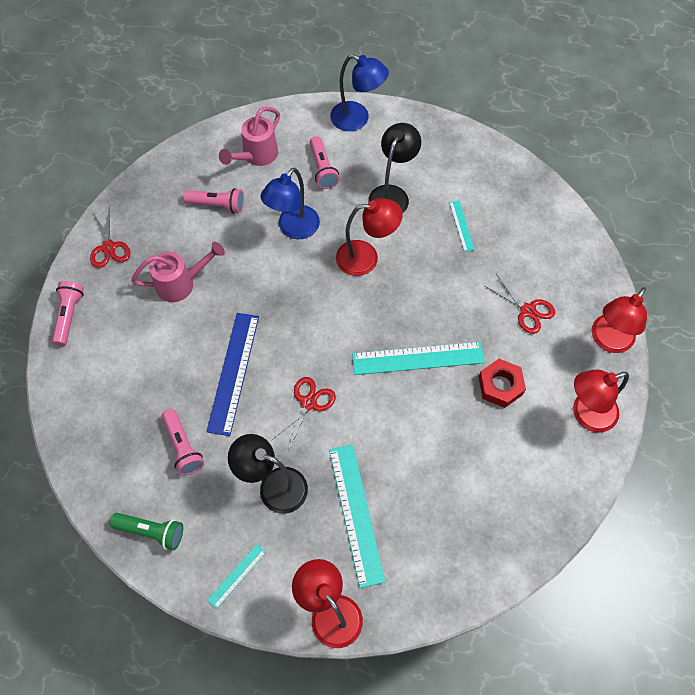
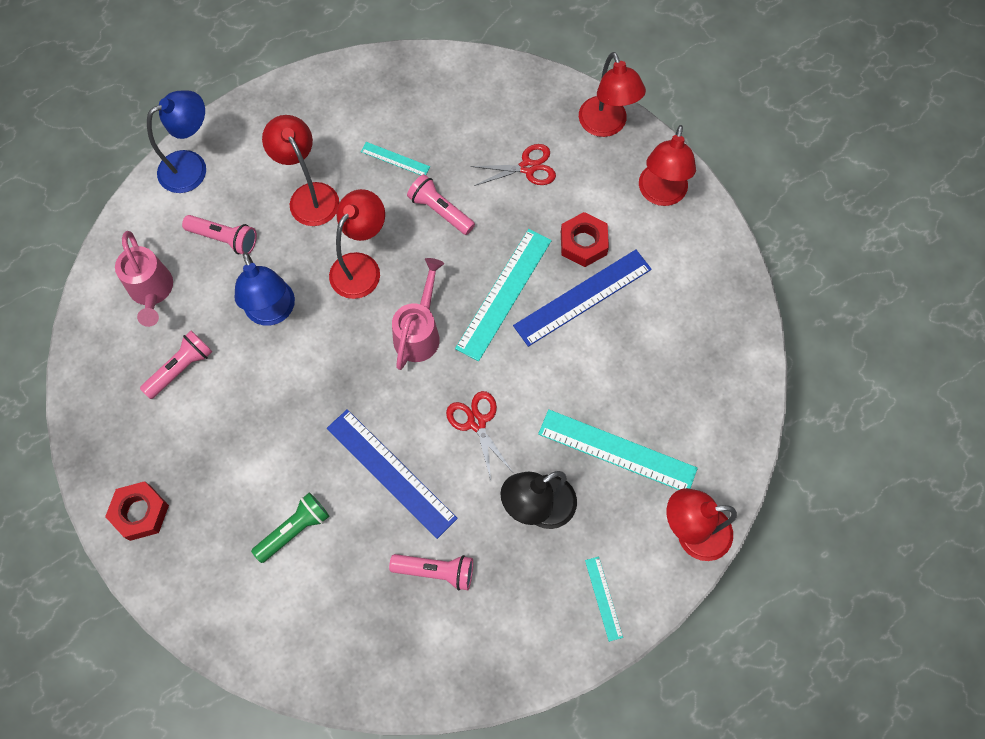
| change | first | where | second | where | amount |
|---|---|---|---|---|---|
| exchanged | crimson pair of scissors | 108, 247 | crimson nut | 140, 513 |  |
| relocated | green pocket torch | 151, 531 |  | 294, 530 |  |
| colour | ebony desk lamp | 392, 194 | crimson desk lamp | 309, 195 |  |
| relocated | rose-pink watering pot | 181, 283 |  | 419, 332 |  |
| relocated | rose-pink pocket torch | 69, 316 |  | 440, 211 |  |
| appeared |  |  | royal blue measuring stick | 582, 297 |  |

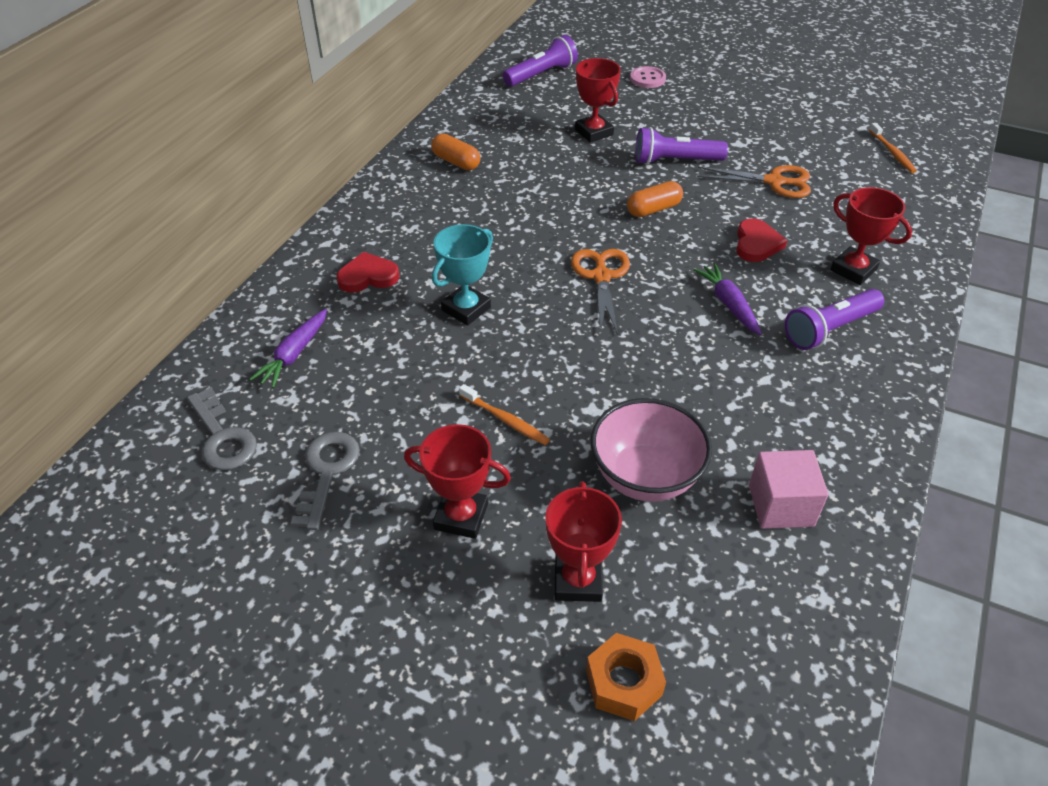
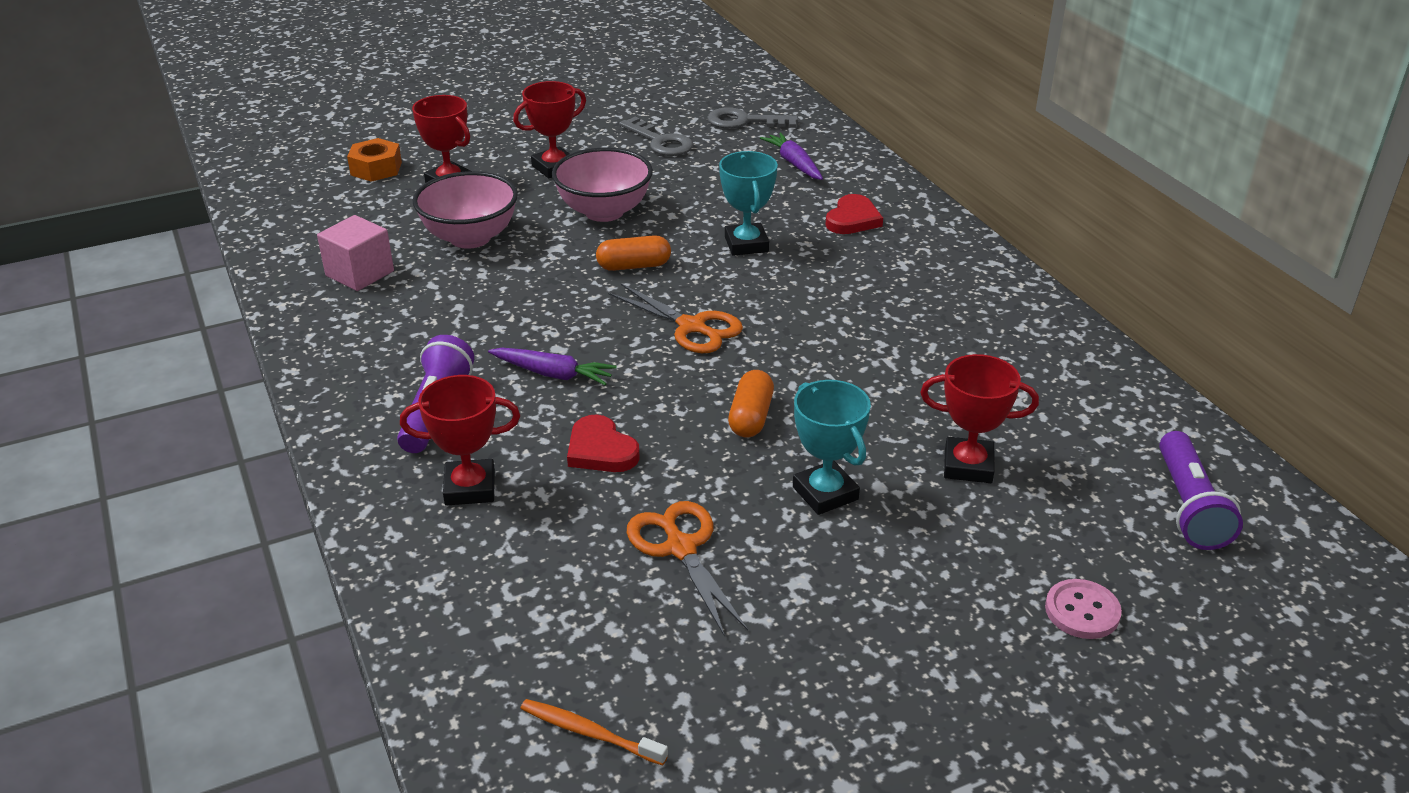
| change | first | where | second | where | amount |
|---|---|---|---|---|---|
| exchanged | orange tooth brush | 505, 419 | rose-pink deep dish | 604, 212 |  |
| relocated | orange pill | 456, 162 |  | 634, 266 |  |
| spun | orange pair of scissors | 774, 182 |  | 681, 548 | 105 degrees clockwise |
| exchanged | purple pocket torch | 675, 161 | aqua award cup | 825, 493 |  |

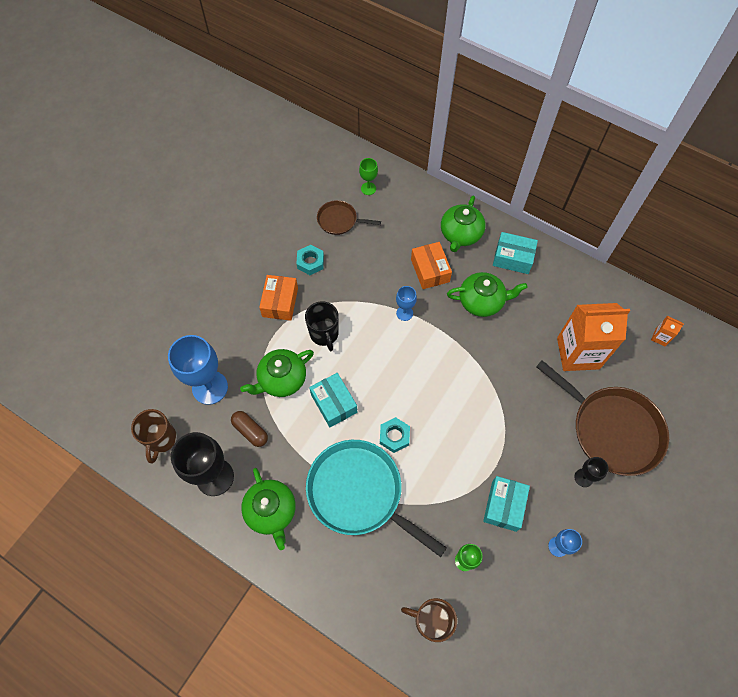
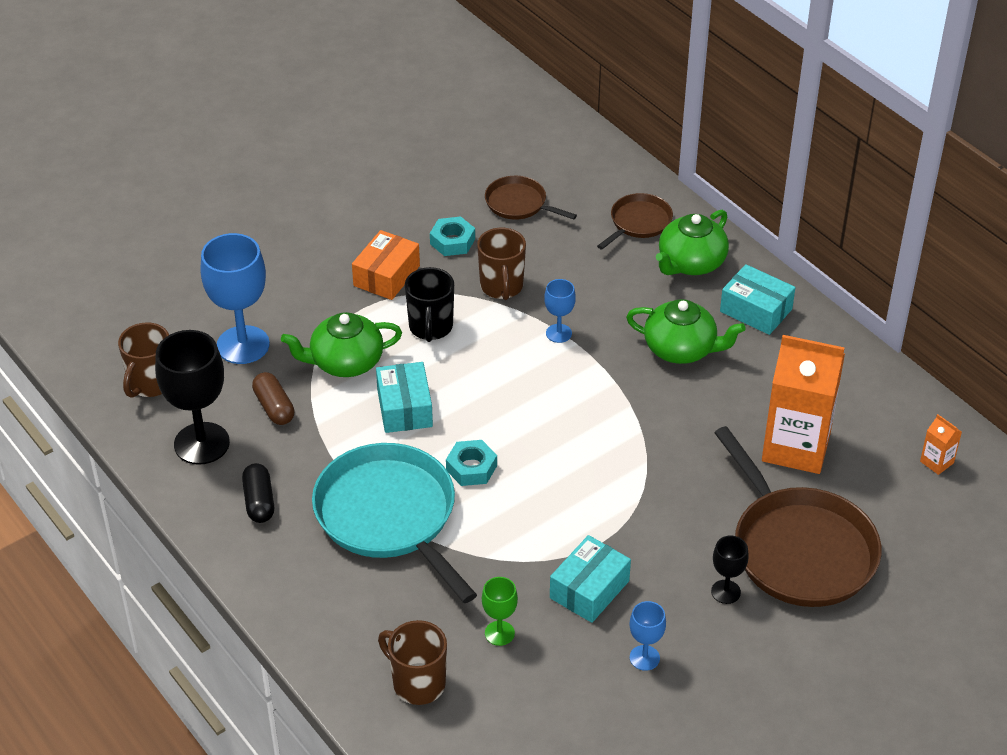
| change | first | where | second | where | amount |
|---|---|---|---|---|---|
| exchanged | green china teapot | 271, 511 | ebony pill | 259, 501 |  |
| appeared |  |  | russet mug | 501, 287 |  |
| appeared |  |  | russet skillet | 638, 222 |  |
| missing | green goblet | 368, 188 |  |  |  |
| missing | orange package | 430, 270 |  |  |  |

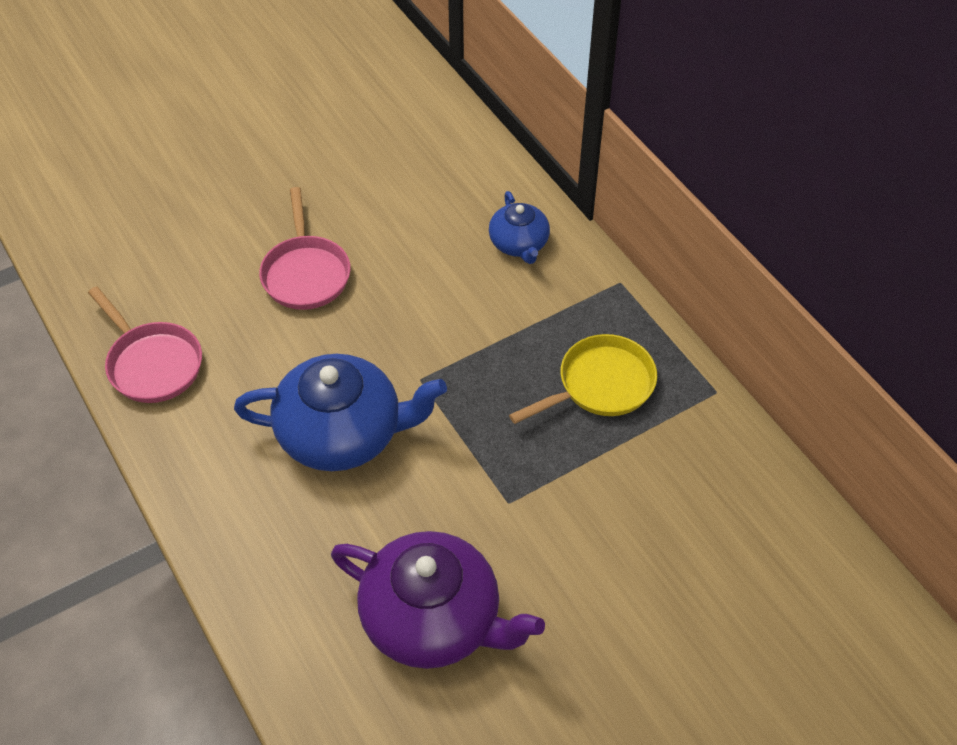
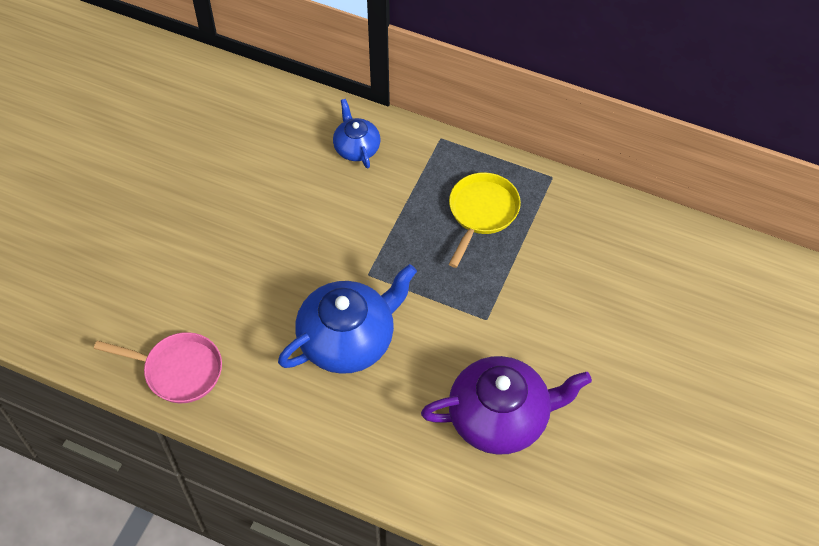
| change | first | where | second | where | amount |
|---|---|---|---|---|---|
| spun | royal blue china teapot | 519, 244 |  | 356, 147 | 150 degrees counterclockwise |
| missing | rose-pink skillet | 305, 273 |  |  |  |

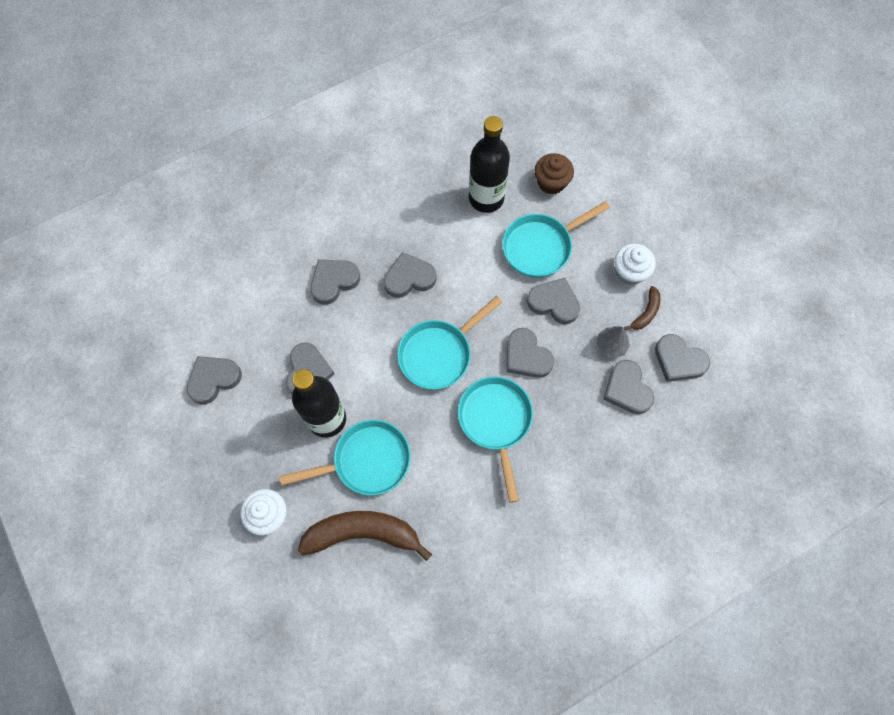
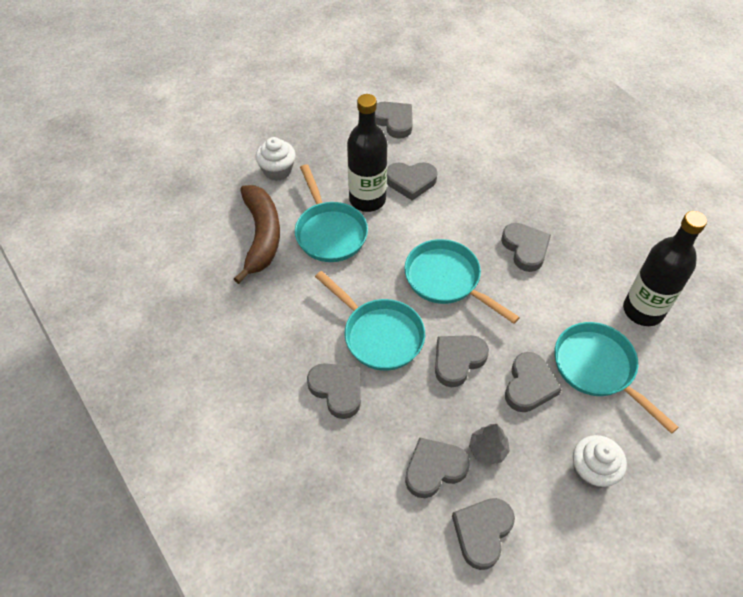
| change | first | where | second | where | amount |
|---|---|---|---|---|---|
| relocated | ash-grey love heart | 334, 281 |  | 337, 390 |  |
| spun | aqua skillet | 495, 421 |  | 379, 335 | 60 degrees clockwise |
| missing | russet fairy cake | 551, 182 |  |  |  |
| missing | russet banana fruit | 646, 313 |  |  |  |

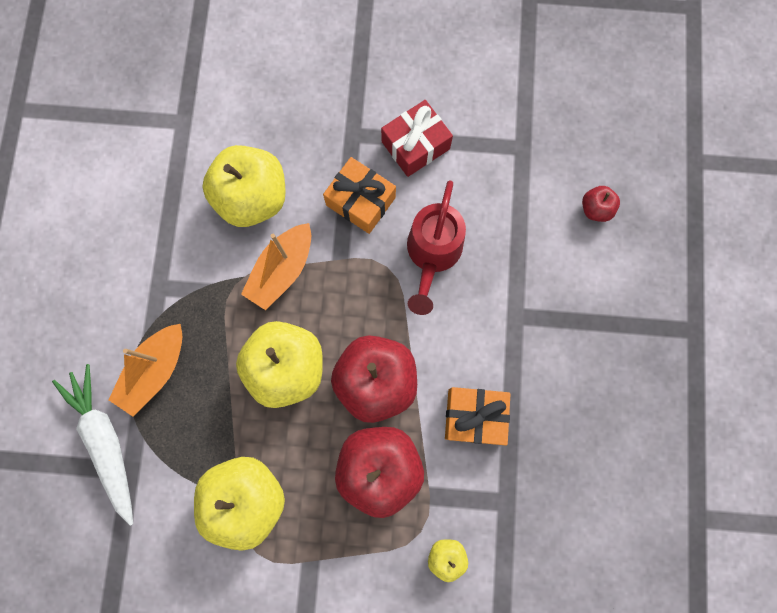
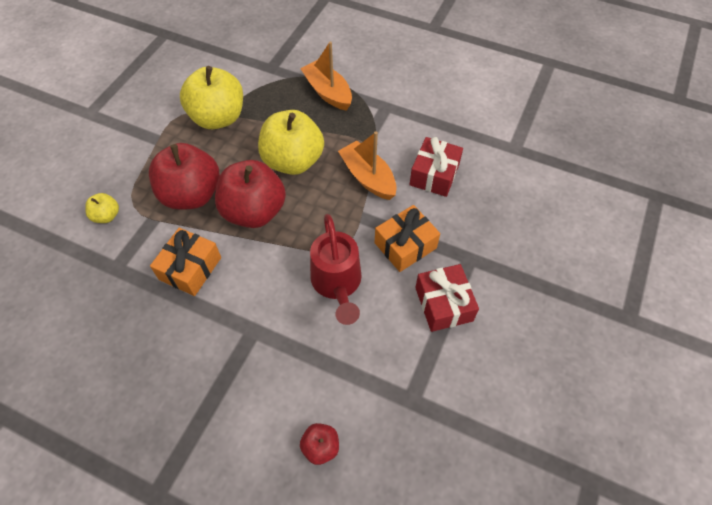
| change | first | where | second | where | amount |
|---|---|---|---|---|---|
| spun | crimson watering pot | 432, 254 |  | 337, 283 | 135 degrees counterclockwise |
| exchanged | yellow apple | 253, 198 | crimson gift | 434, 175 |  |
| missing | pure white carrot | 106, 441 |  |  |  |

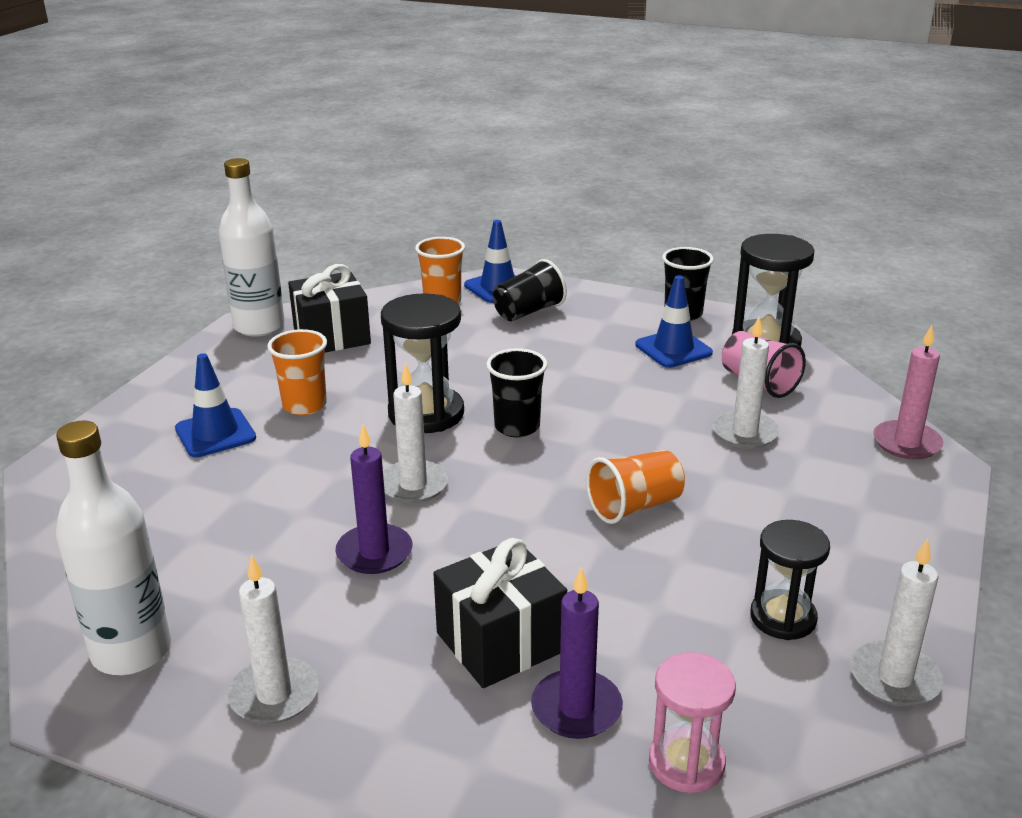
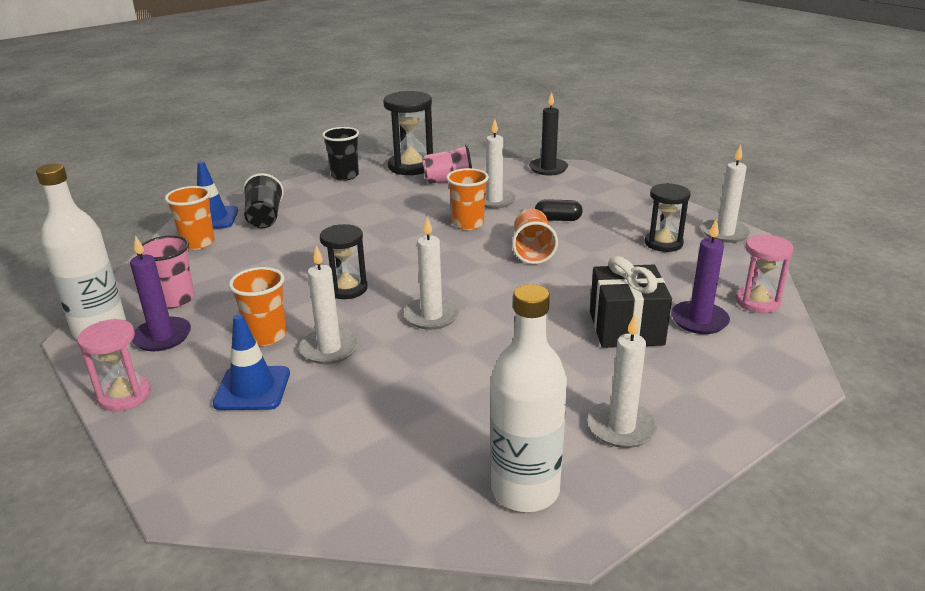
| change | first | where | second | where | amount |
|---|---|---|---|---|---|
| appeared |  |  | rose-pink sand timer | 124, 396 |  |
| relocated | purple candle | 374, 552 |  | 162, 337 |  |
| exchanged | ebony gift | 332, 336 | rose-pink tumbler | 175, 300 |  |
| appeared |  |  | pure white candle | 329, 349 |  |
| size | ebony sand timer | 426, 414 |  | 347, 289 | x0.66 |
| appeared |  |  | orange tumbler | 468, 224 |  |
| colour | rose-pink candle | 906, 443 | ebony candle | 548, 168 |  |
| appeared |  |  | ebony pill | 558, 219 |  |
| missing | ebony tumbler | 517, 427 |  |  |  |
| missing | royal blue road cone | 673, 349 |  |  |  |

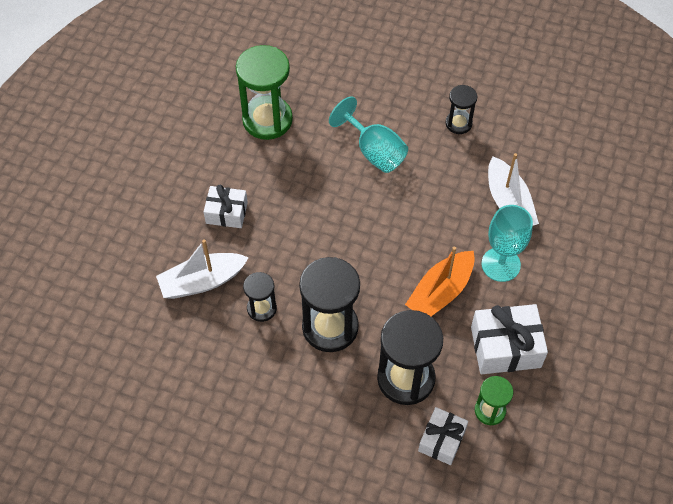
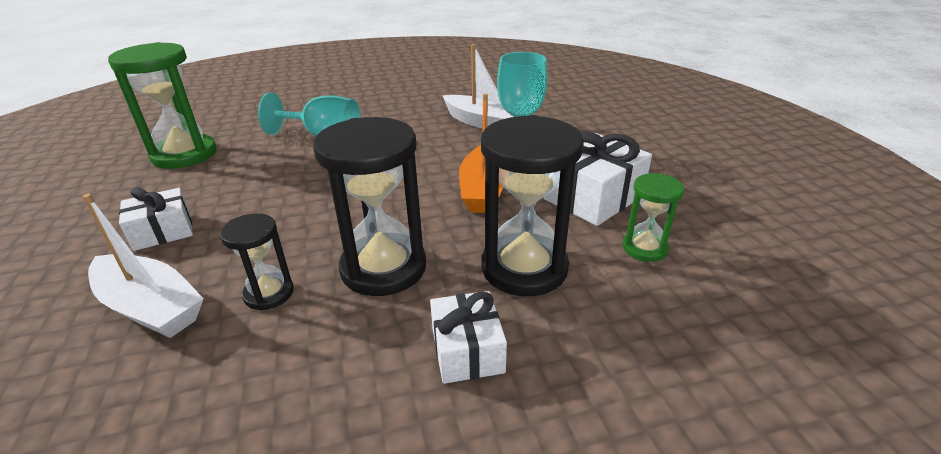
| change | first | where | second | where | amount |
|---|---|---|---|---|---|
| spun | pure white boat | 202, 281 |  | 150, 307 | 90 degrees counterclockwise |
| relocated | pure white gift | 442, 440 |  | 467, 350 |  |
| missing | ebony sand timer | 458, 123 |  |  |  |

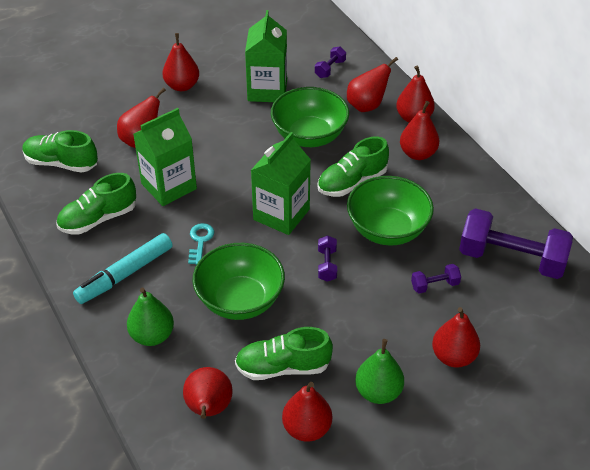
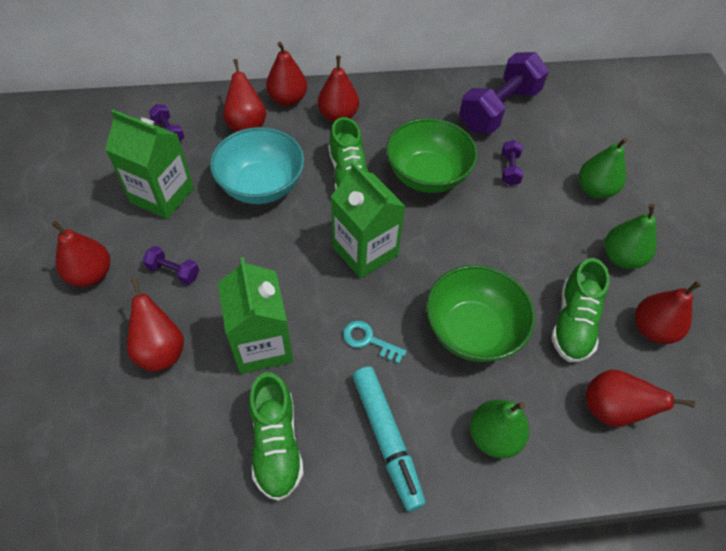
| change | first | where | second | where | amount |
|---|---|---|---|---|---|
| relocated | purple free weight | 327, 265 |  | 173, 271 |  |
| colour | green deep dish | 309, 136 | aqua deep dish | 261, 186 |  |
| colour | crimson pear | 453, 356 | green pear | 595, 190 |  |
| missing | green lace-up shoe | 61, 163 |  |  |  |

